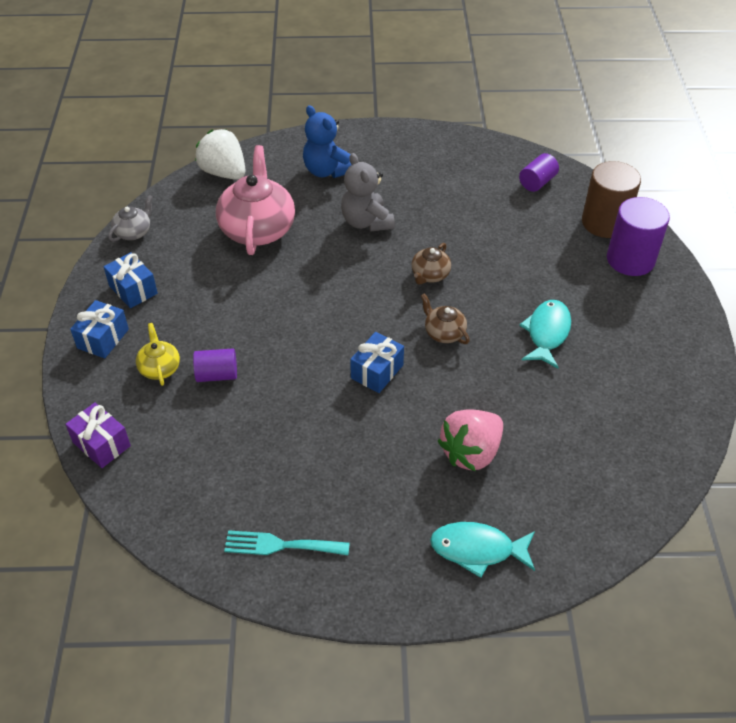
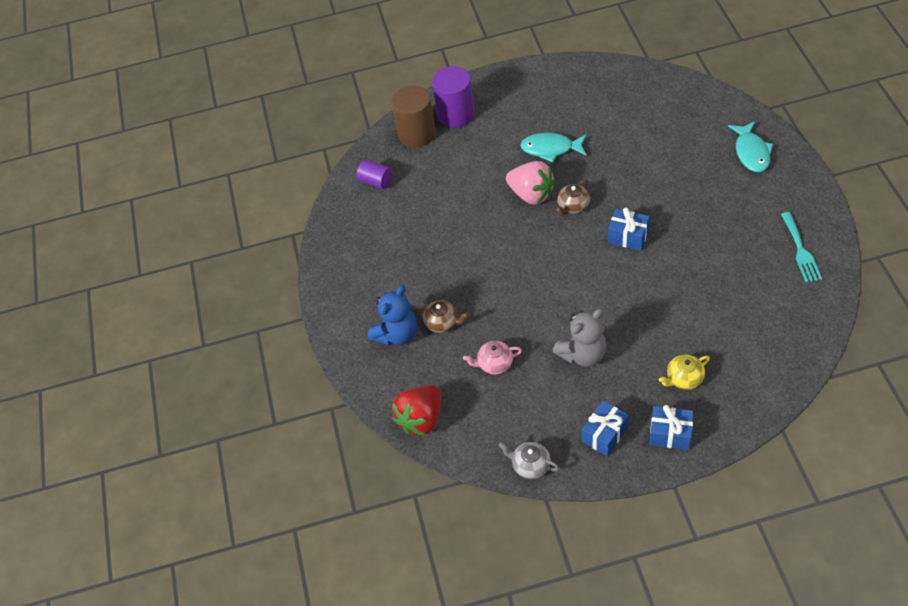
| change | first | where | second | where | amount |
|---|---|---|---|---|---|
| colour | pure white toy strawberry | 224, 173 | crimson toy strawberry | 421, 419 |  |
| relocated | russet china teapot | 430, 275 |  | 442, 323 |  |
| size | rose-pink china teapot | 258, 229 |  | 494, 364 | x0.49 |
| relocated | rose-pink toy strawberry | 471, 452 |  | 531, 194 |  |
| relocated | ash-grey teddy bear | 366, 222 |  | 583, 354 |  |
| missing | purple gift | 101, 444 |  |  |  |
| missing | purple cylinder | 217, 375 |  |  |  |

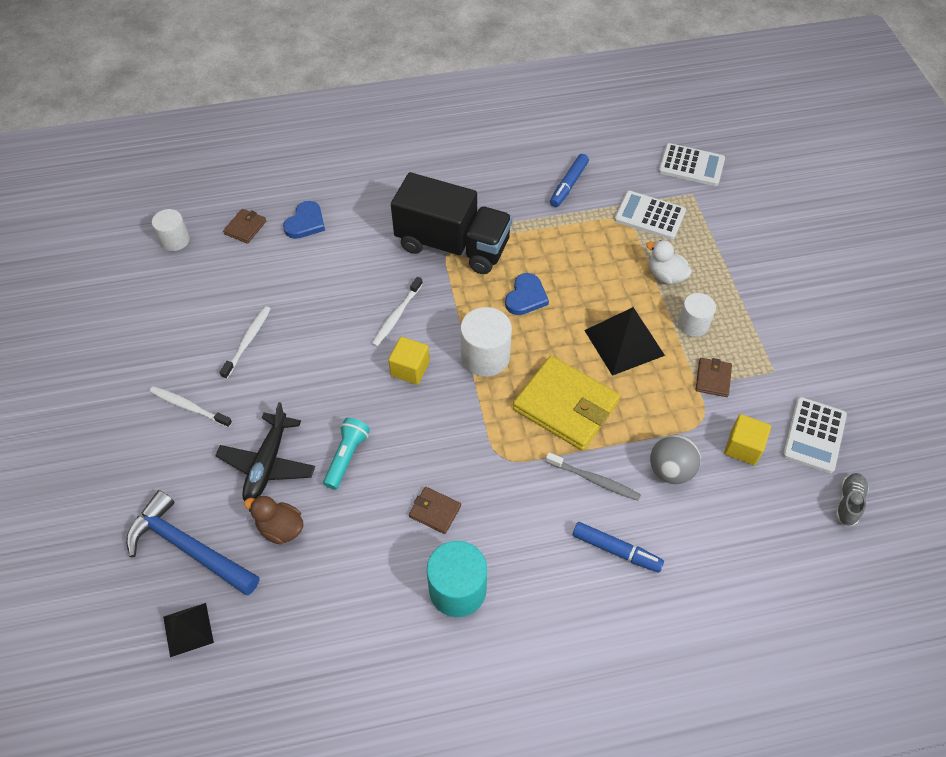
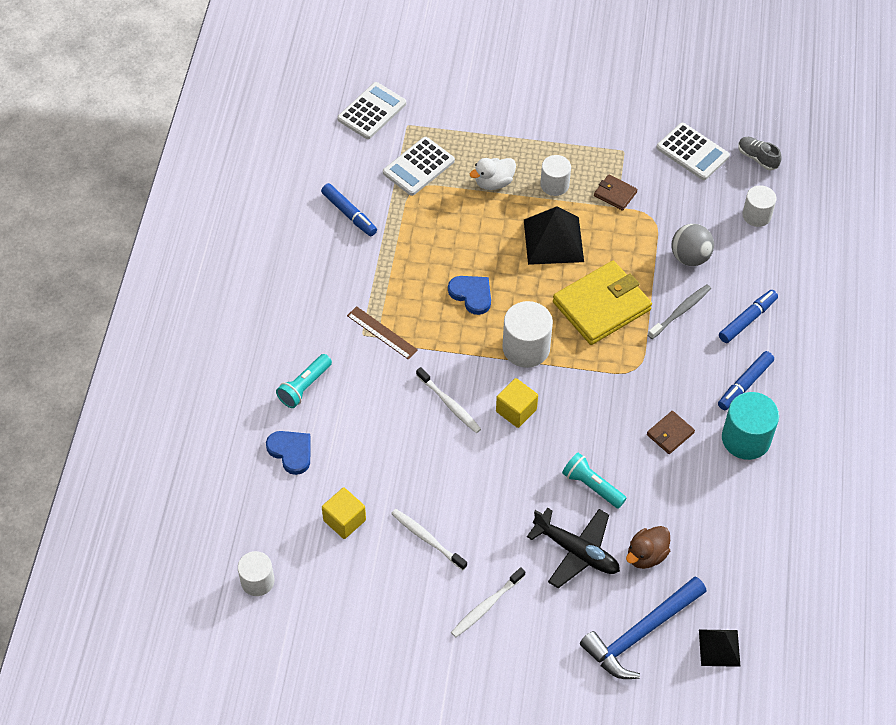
| change | first | where | second | where | amount |
|---|---|---|---|---|---|
| appeared |  |  | aqua pocket torch | 304, 387 |  |
| relocated | yellow cube | 743, 447 |  | 344, 520 |  |
| exchanged | ebony truck | 453, 245 | russet measuring stick | 382, 332 |  |
| appeared |  |  | royal blue felt pen | 744, 384 |  |
| appeared |  |  | pure white cylinder | 756, 215 |  |
| missing | russet card wallet | 245, 228 |  |  |  |

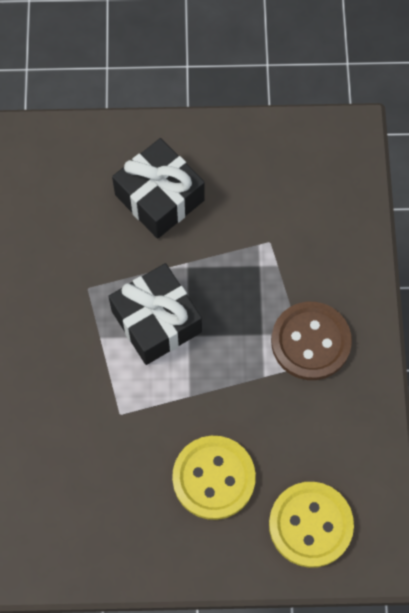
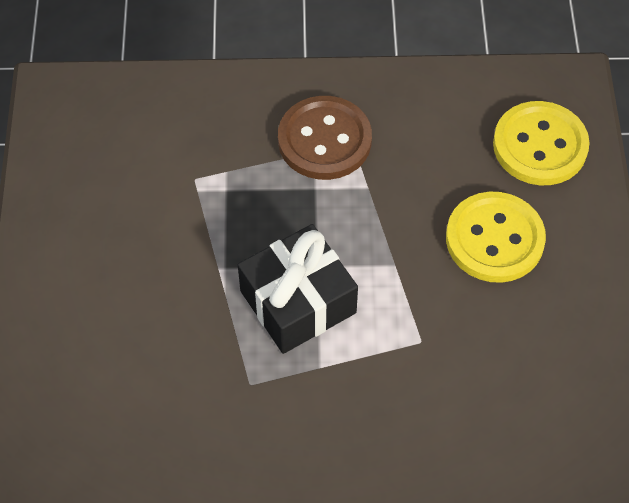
| change | first | where | second | where | amount |
|---|---|---|---|---|---|
| missing | ebony gift | 159, 197 |  |  |  |

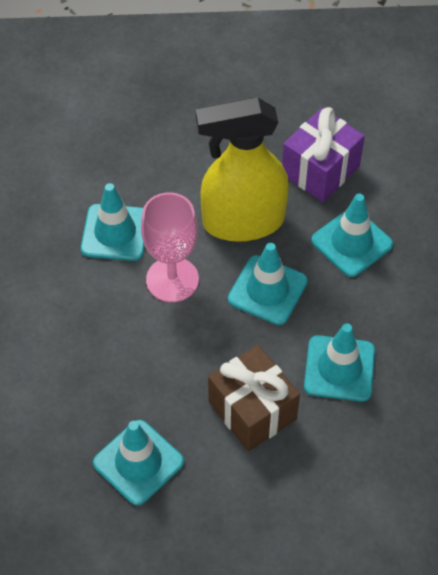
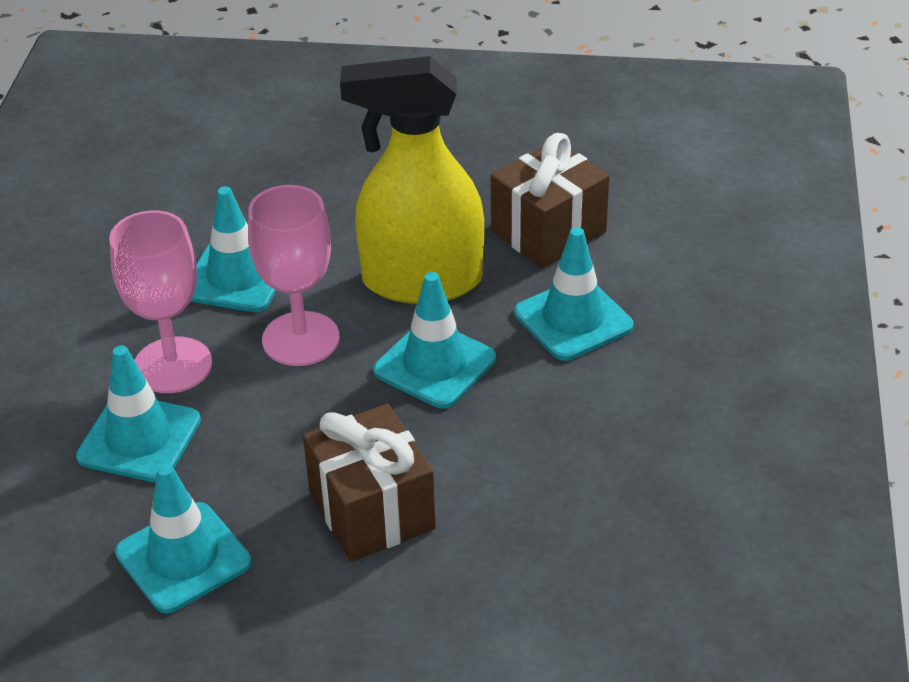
| change | first | where | second | where | amount |
|---|---|---|---|---|---|
| relocated | aqua road cone | 339, 368 |  | 139, 439 |  |
| appeared |  |  | rose-pink goblet | 172, 365 |  |
| colour | purple gift | 320, 170 | russet gift | 548, 231 |  |

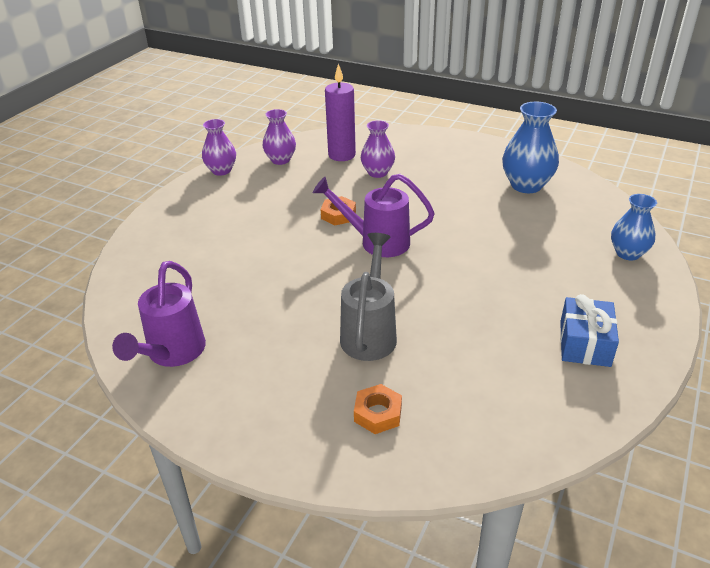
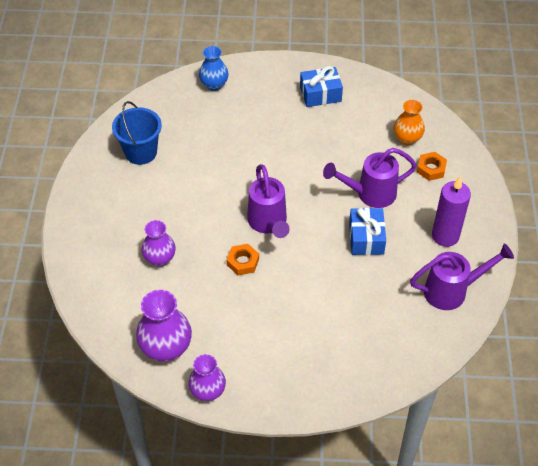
| change | first | where | second | where | amount |
|---|---|---|---|---|---|
| exchanged | royal blue vase | 526, 185 | royal blue sand bucket | 141, 152 |  |
| size | purple vase | 280, 160 |  | 166, 348 | x1.52 |
| colour | ash-grey watering pot | 370, 333 | purple watering pot | 370, 194 |  |
| appeared |  |  | royal blue gift | 366, 238 |  |
| appeared |  |  | orange vase | 407, 139 |  |
| relocated | purple candle | 342, 155 |  | 445, 236 |  |

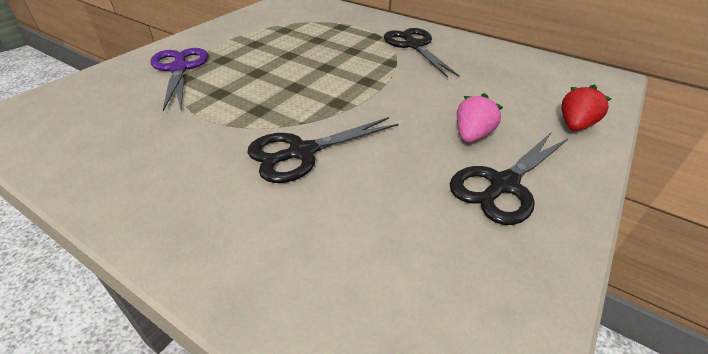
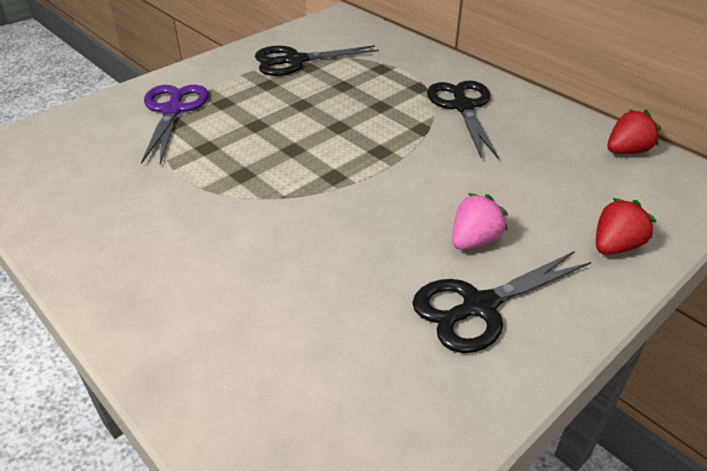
| change | first | where | second | where | amount |
|---|---|---|---|---|---|
| relocated | ebony pair of scissors | 302, 152 |  | 295, 61 |  |
| appeared |  |  | crimson toy strawberry | 626, 151 |  |

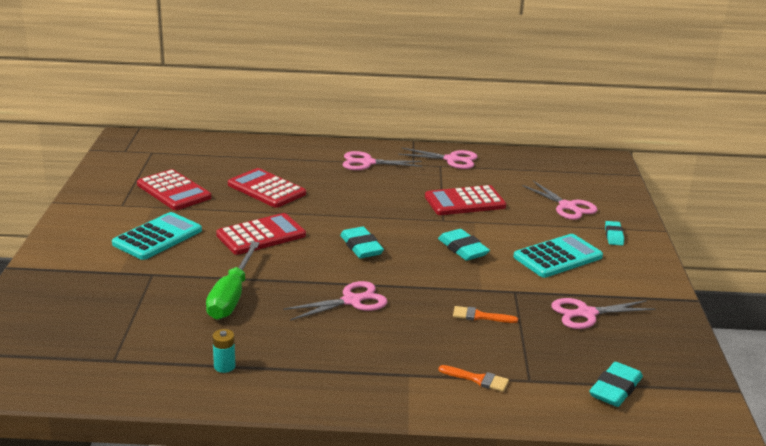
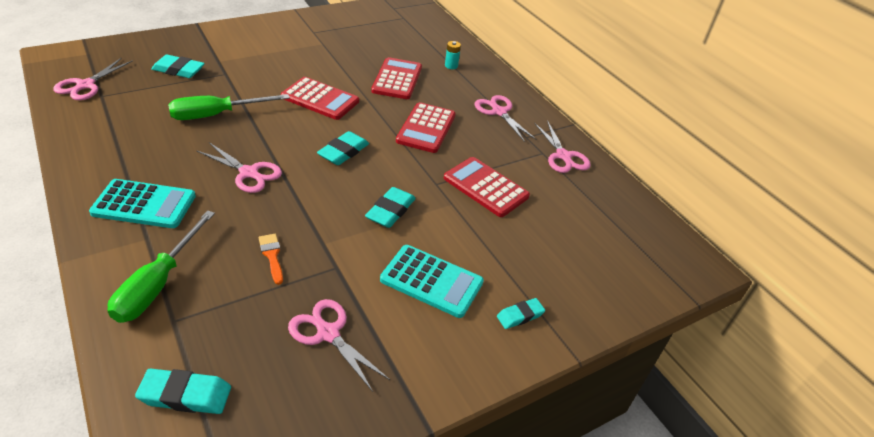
| change | first | where | second | where | amount |
|---|---|---|---|---|---|
| relocated | rose-pink pair of scissors | 567, 206 |  | 86, 85 |  |
| relocated | aqua pocket calculator | 157, 237 |  | 144, 204 |  |
| exchanged | orange brush | 477, 379 | green flat screwdriver | 158, 284 |  |
| appeared |  |  | aqua eraser | 178, 70 |  |
| relocated | crimson pocket calculator | 174, 191 |  | 426, 128 |  |
| relocated | aqua AA battery | 224, 366 |  | 451, 66 |  |

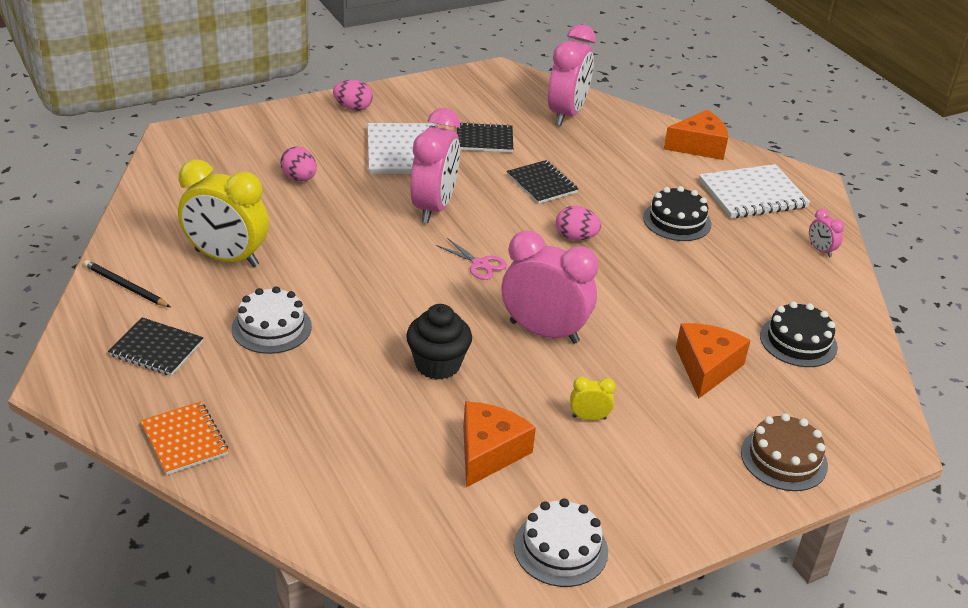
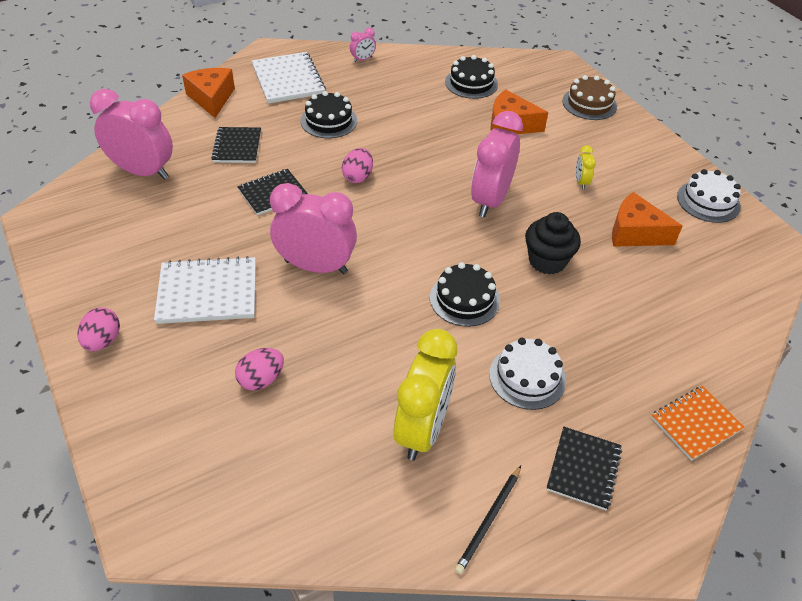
| change | first | where | second | where | amount |
|---|---|---|---|---|---|
| relocated | ebony notepad | 484, 139 |  | 237, 146 |  |
| appeared |  |  | ebony gateau | 464, 299 |  |
| missing | rose-pink pair of scissors | 480, 264 |  |  |  |

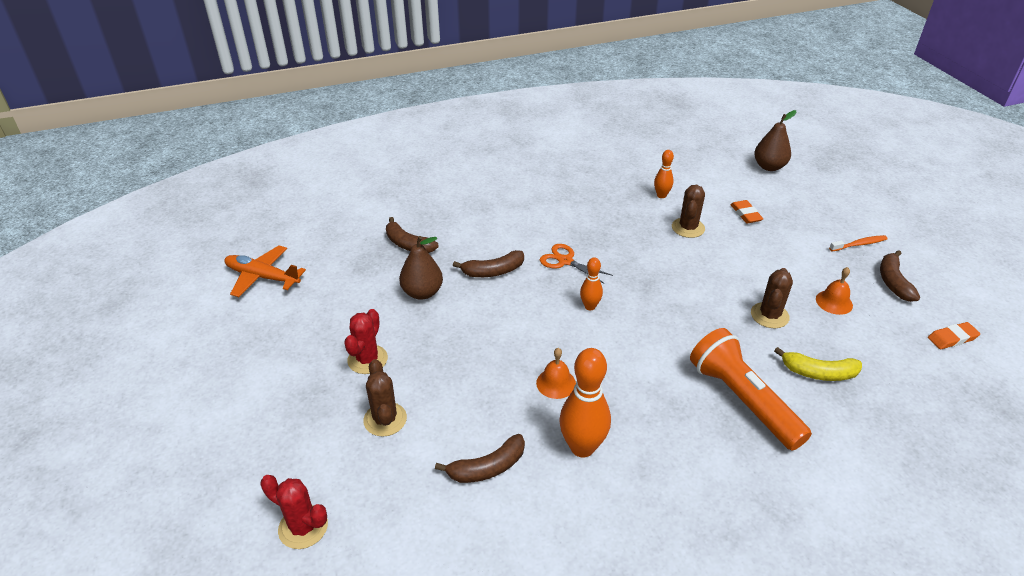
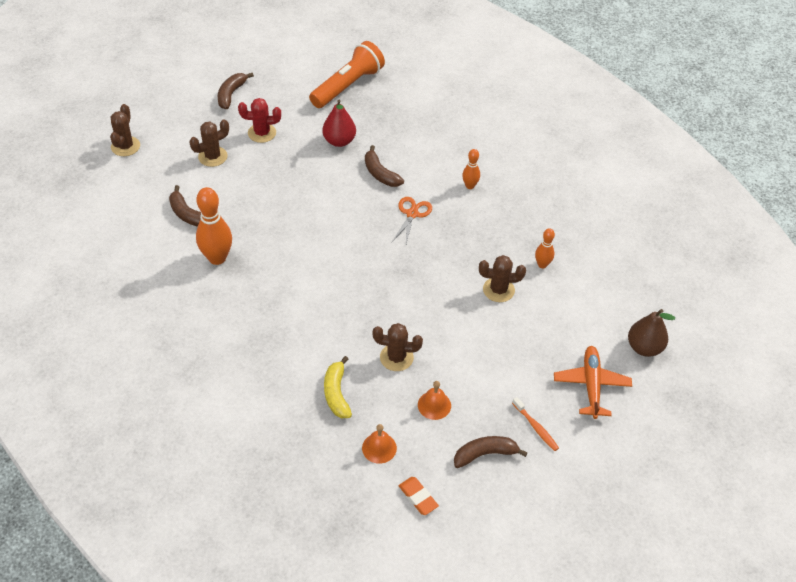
| change | first | where | second | where | amount |
|---|---|---|---|---|---|
| colour | crimson saguaro cactus | 303, 527 | russet saguaro cactus | 125, 146 |  |
| relocated | russet banana fruit | 408, 244 |  | 231, 94 |  |
| relocated | orange pocket torch | 742, 400 |  | 348, 86 |  |
| colour | russet pear | 422, 292 | crimson pear | 339, 141 |  |
| relocated | orange school bell | 556, 383 |  | 379, 448 |  |
| relocated | orange skittle | 590, 306 |  | 470, 186 |  |
| relocated | orange aeroplane | 263, 277 |  | 591, 385 |  |
| missing | orange eraser | 745, 214 |  |  |  |

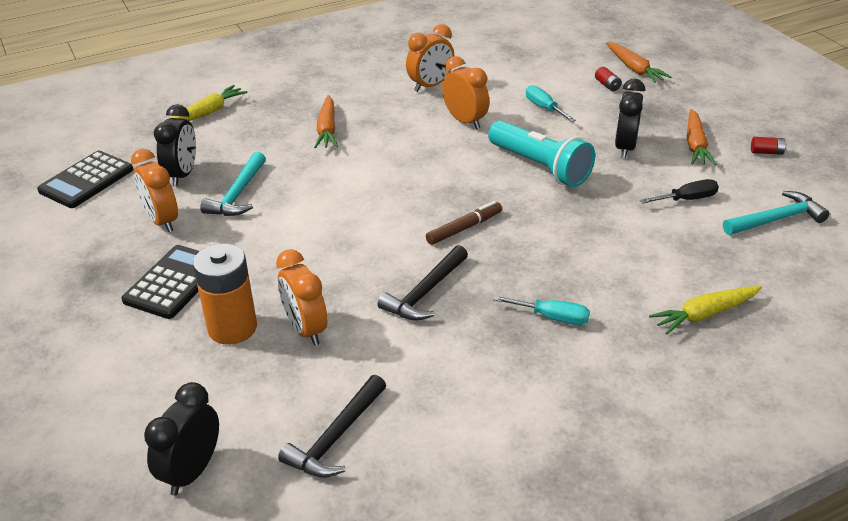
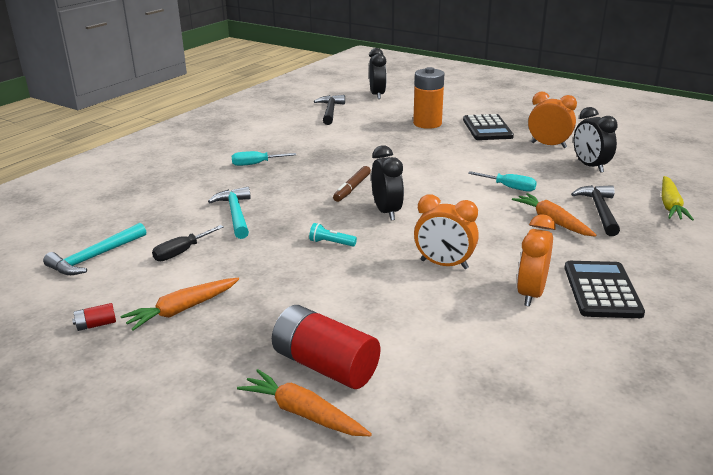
| change | first | where | second | where | amount |
|---|---|---|---|---|---|
| spun | orange carrot | 695, 145 |  | 182, 310 | 105 degrees counterclockwise |
| relocated | aqua carpenter's hammer | 238, 194 |  | 235, 214 |  |
| size | crimson AA battery | 607, 85 |  | 325, 365 | x2.41 |
| size | aqua pocket torch | 540, 167 |  | 331, 243 | x0.40 |
| relocated | ebony alarm clock | 625, 147 |  | 386, 212 |  |
| relocated | aqua flat screwdriver | 544, 108 |  | 509, 187 |  |
| relocated | ebony pocket calculator | 86, 180 |  | 601, 290 |  |
| relocated | ebony carpenter's hammer | 425, 292 |  | 599, 211 |  |
| missing | orange alarm clock | 305, 329 |  |  |  |
| missing | yellow carrot | 705, 314 |  |  |  |

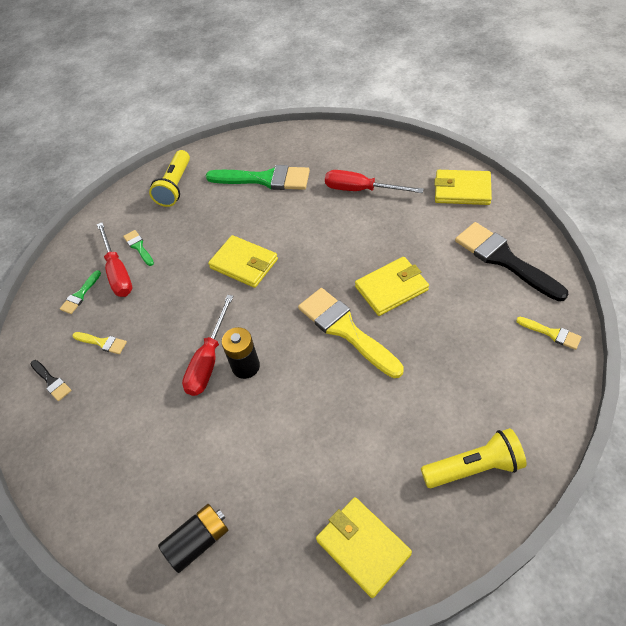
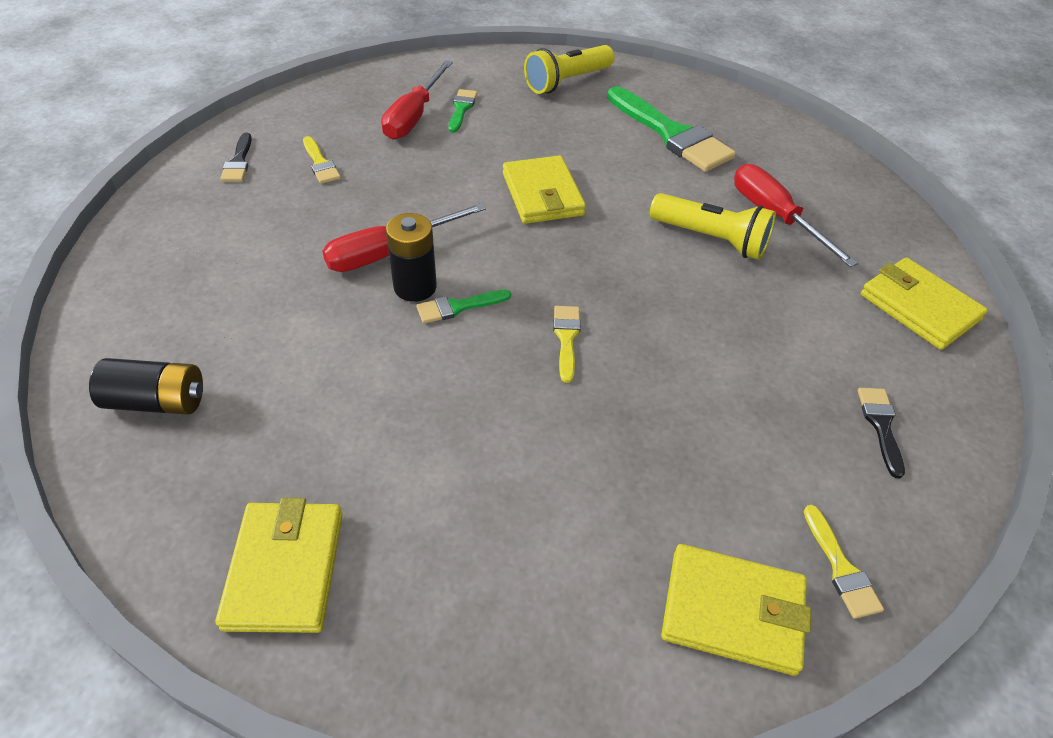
| change | first | where | second | where | amount |
|---|---|---|---|---|---|
| relocated | green brush | 80, 295 |  | 458, 307 |  |
| size | yellow brush | 345, 329 |  | 566, 338 | x0.47 |
| relocated | yellow pocket torch | 474, 467 |  | 711, 239 |  |
| relocated | yellow card wallet | 391, 288 |  | 732, 612 |  |
| size | ebony brush | 503, 259 |  | 880, 425 | x0.47 |

